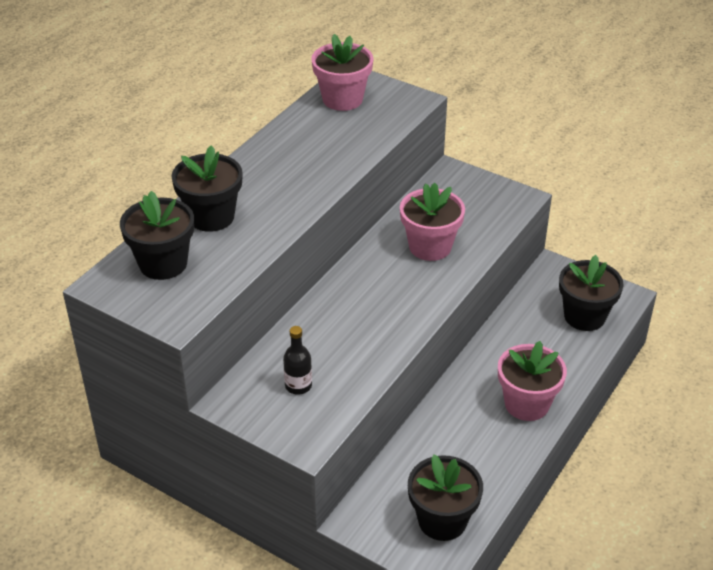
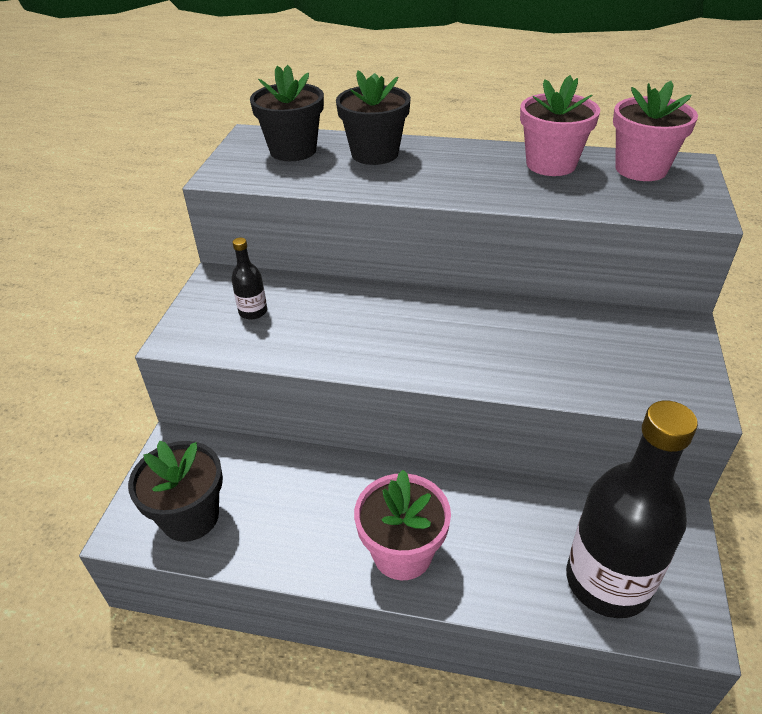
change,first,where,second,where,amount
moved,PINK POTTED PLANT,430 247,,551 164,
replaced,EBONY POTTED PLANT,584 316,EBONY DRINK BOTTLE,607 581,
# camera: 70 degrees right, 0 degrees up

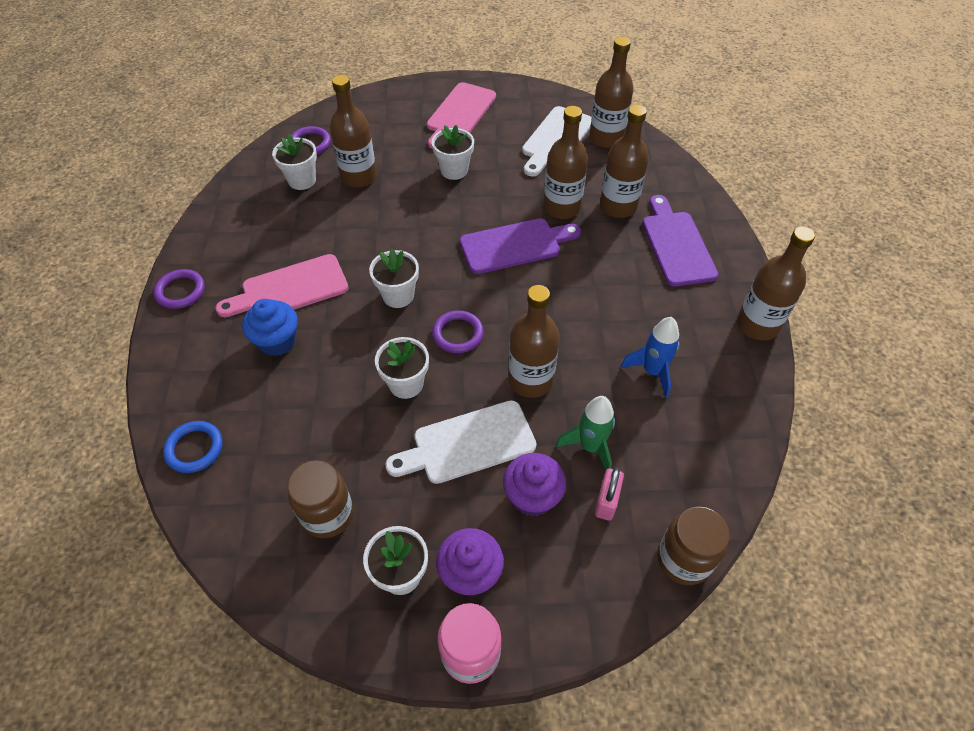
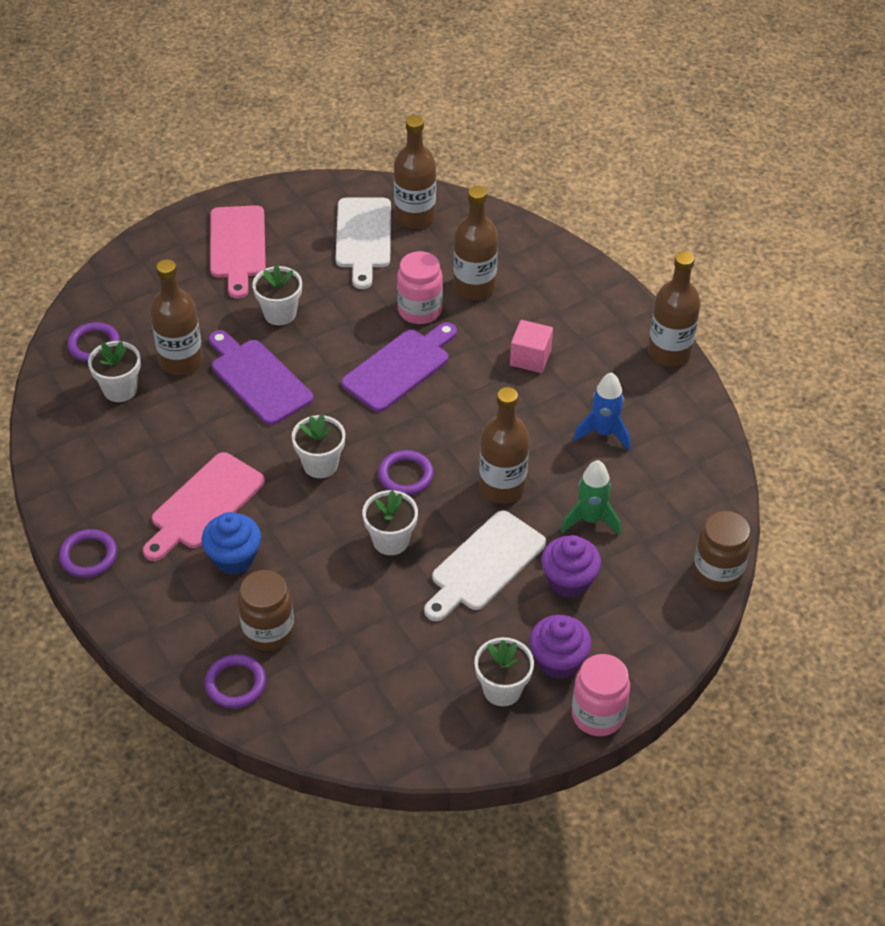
change,first,where,second,where,amount
recoloured,BLUE HOOP,194 448,VIOLET HOOP,235 684,
moved,BROWN JAR,327 514,,268 631,
replaced,BROWN DRINK BOTTLE,561 208,PINK JAR,419 310,
removed,PINK LOCK,606 501,,,
moved,VIOLET BREAD BOARD,676 245,,258 379,
added,,,PINK CUBE,530 358,
# camera: 30 degrees left, 5 degrees down

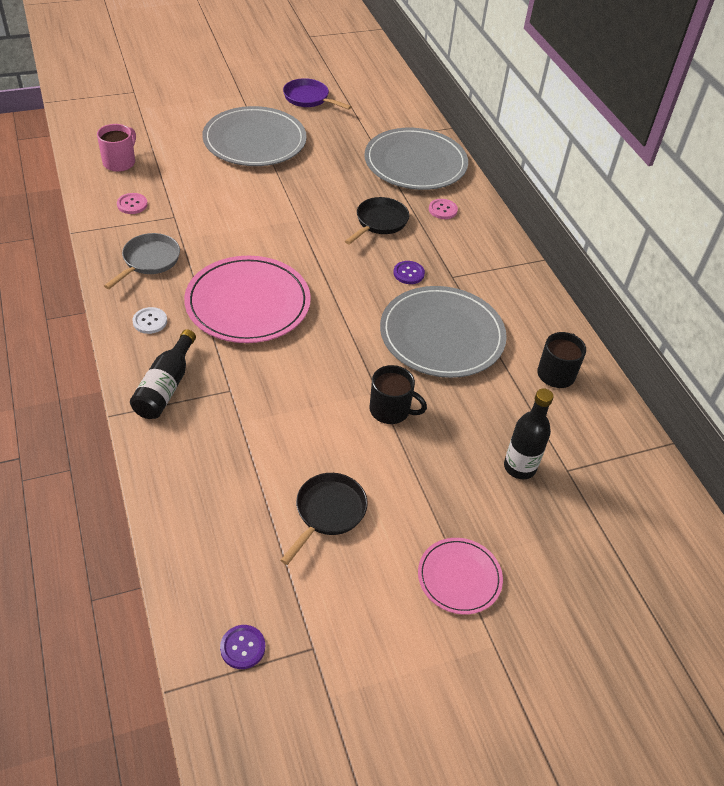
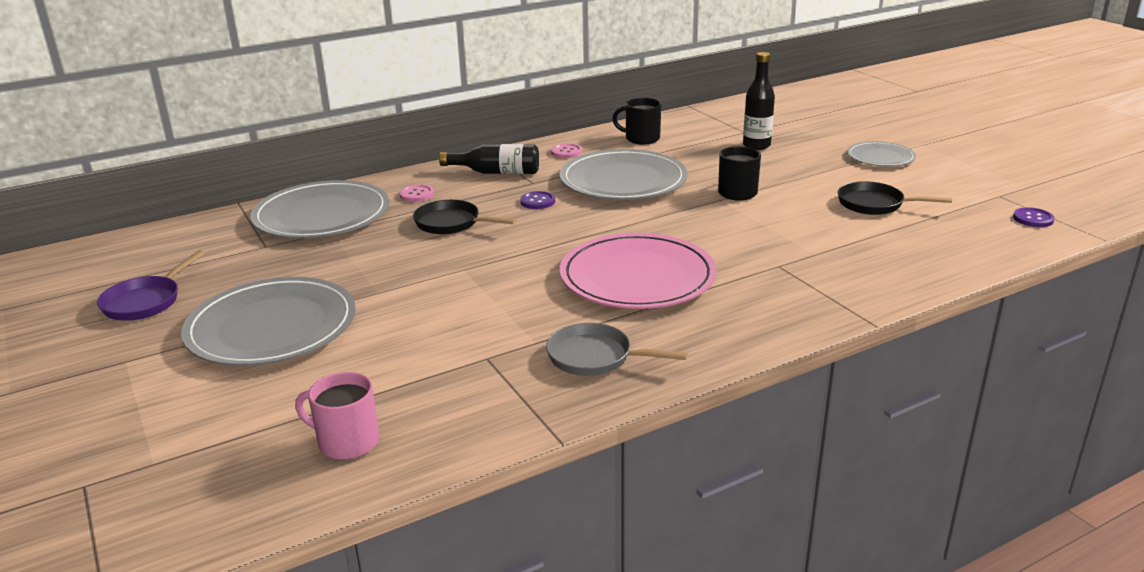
change,first,where,second,where,amount
moved,PINK SEWING BUTTON,132 204,,566 152,
moved,EBONY DRINK BOTTLE,166 386,,496 172,
removed,PURE WHITE SEWING BUTTON,150 321,,,
recoloured,PINK FLAT DISH,459 577,GREY FLAT DISH,880 157,
# camera: 95 degrees left, 20 degrees down

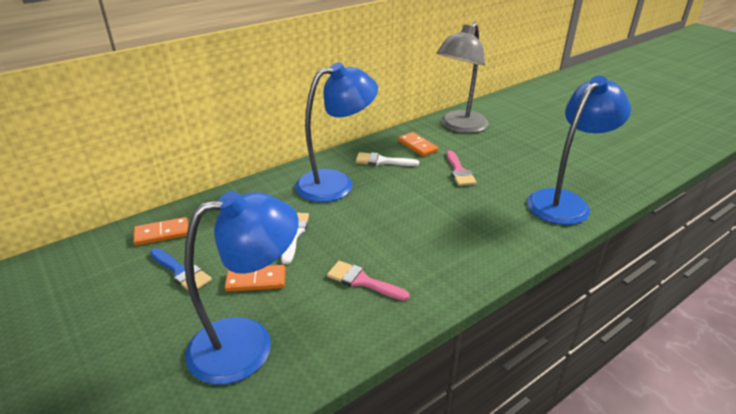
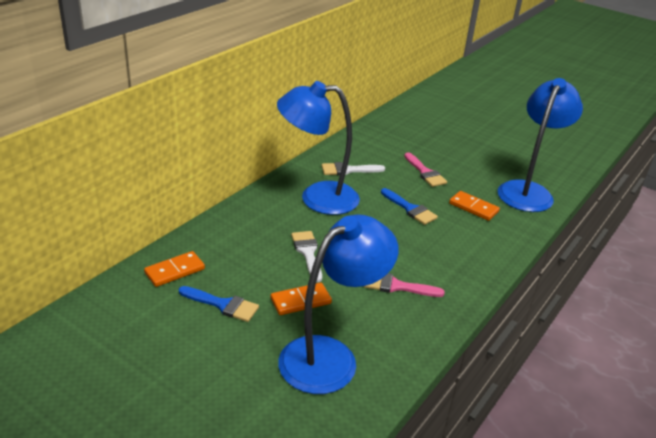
change,first,where,second,where,amount
turned,BLUE DESK LAMP,336 183,,317 198,135 degrees counterclockwise
moved,ORANGE-COLOURED DOMINO PIECE,417 146,,473 207,
removed,GREY DESK LAMP,459 127,,,
added,,,BLUE BRUSH,410 209,
# camera: 20 degrees left, 0 degrees up

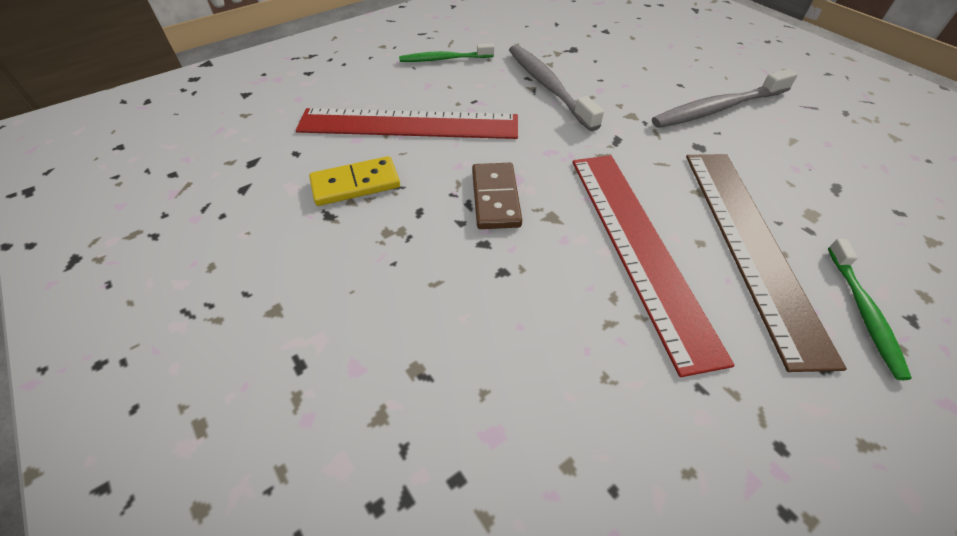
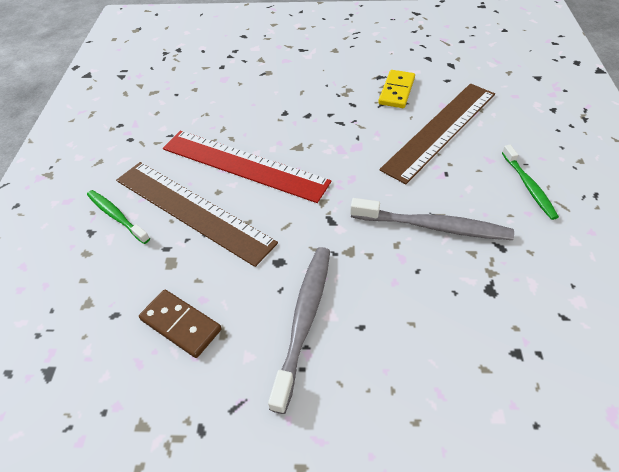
change,first,where,second,where,amount
recoloured,CRIMSON MEASURING STICK,408 124,BROWN MEASURING STICK,441 130,
turned,EMERALD DENTAL BRUSH,444 59,,528 186,135 degrees clockwise
moved,BROWN DOMINO PIECE,495 198,,181 324,
# camera: 130 degrees right, 0 degrees up

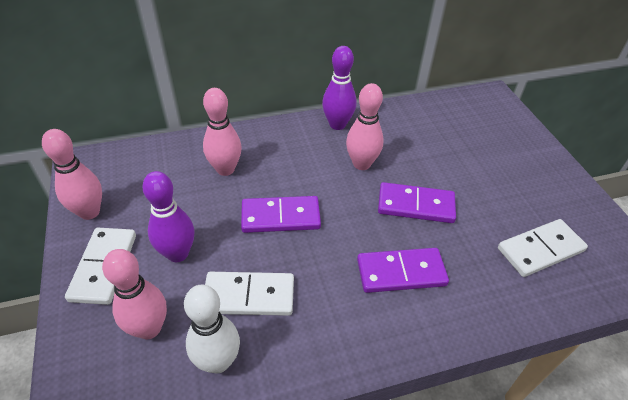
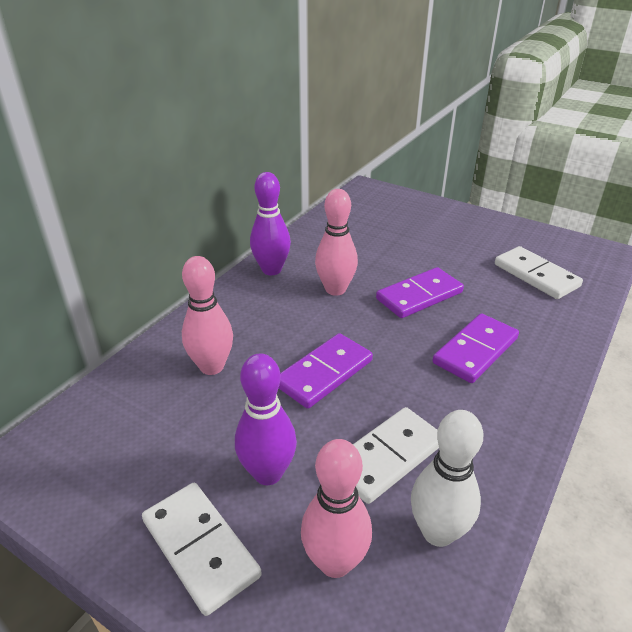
change,first,where,second,where,amount
removed,PINK BOWLING PIN,89 212,,,
turned,PURE WHITE DOMINO PIECE,540 249,,536 275,60 degrees counterclockwise
# camera: 40 degrees left, 10 degrees down

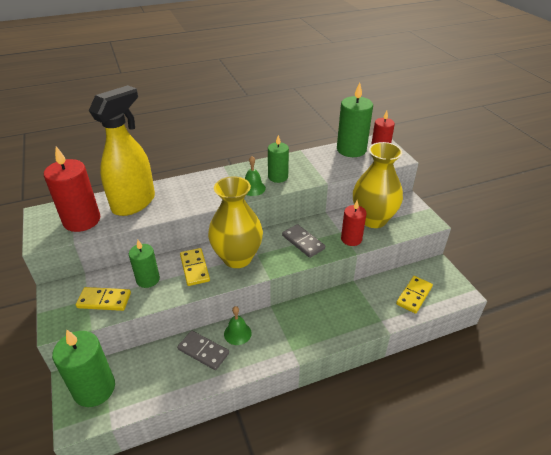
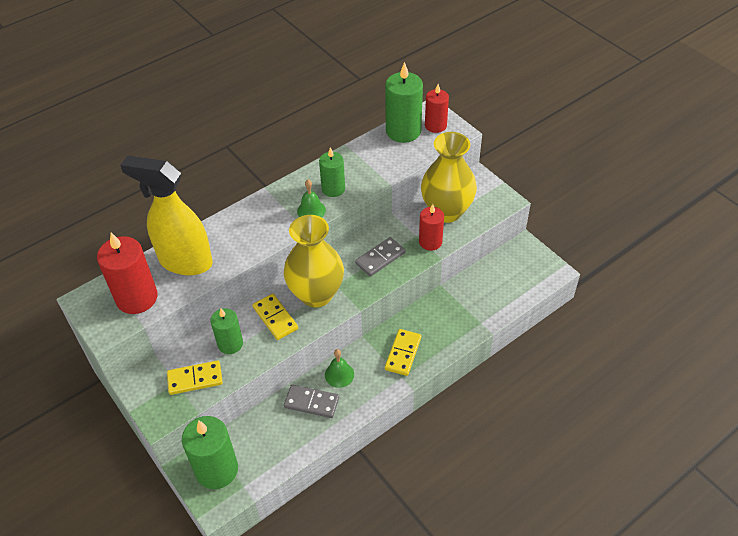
change,first,where,second,where,amount
turned,BRIGHT YELLOW SPRAY CLEANER,134 203,,185 261,90 degrees counterclockwise
turned,GREY DOMINO PIECE,303 242,,380 258,75 degrees counterclockwise
moved,BRIGHT YELLOW DOMINO PIECE,414 295,,403 353,
# camera: 15 degrees left, 10 degrees up

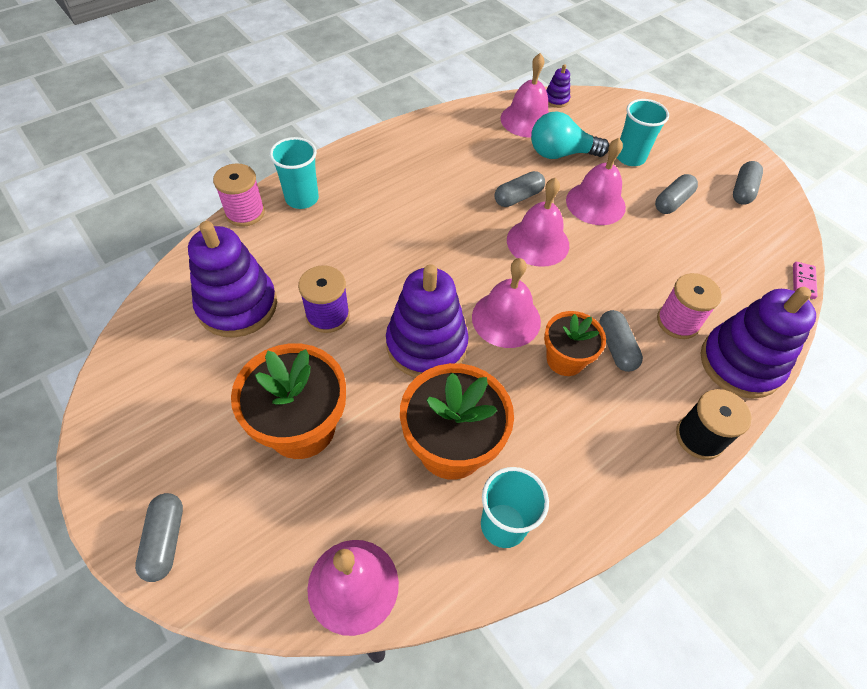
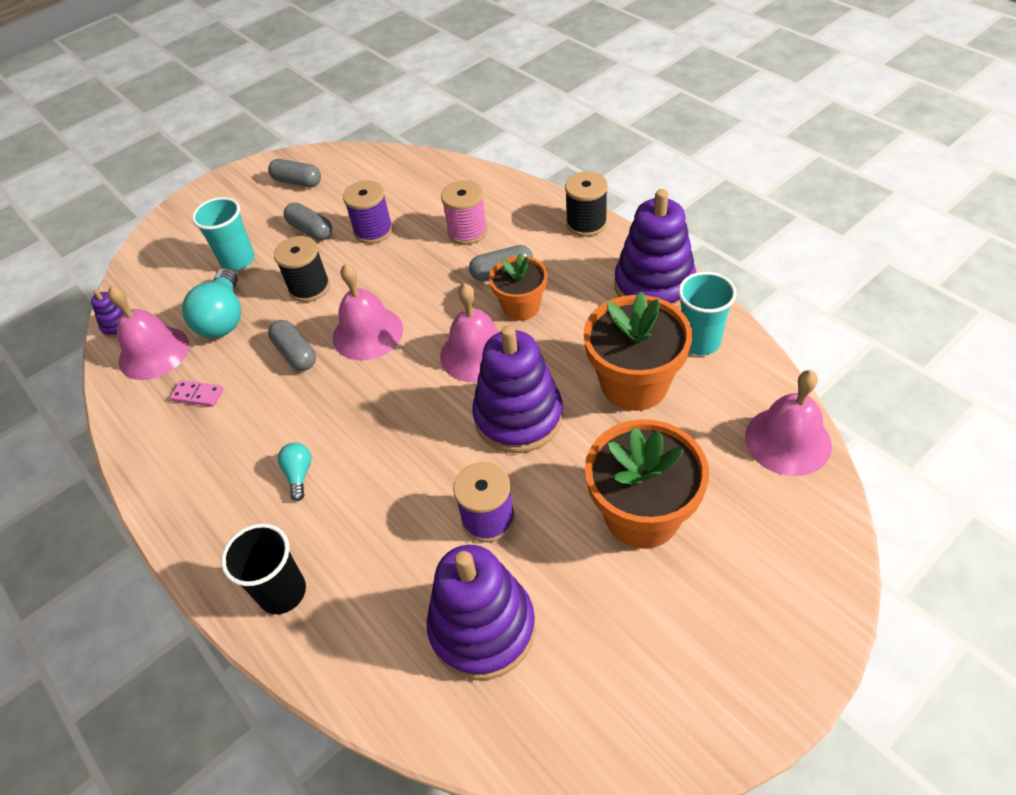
change,first,where,second,where,amount
removed,GREY CAPSULE,165 540,,,
removed,PINK SPOOL,245 213,,,
recoloured,TEAL CUP,302 198,EBONY CUP,282 592,
replaced,PINK HAND BELL,595 203,EBONY SPOOL,309 287,
moved,VIOLET STACKING TOY,740 363,,654 285,
moved,PINK DOMINO PIECE,803 281,,198 395,
added,,,TEAL BULB,299 474,
added,,,VIOLET SPOOL,373 231,
# camera: 85 degrees left, 5 degrees down

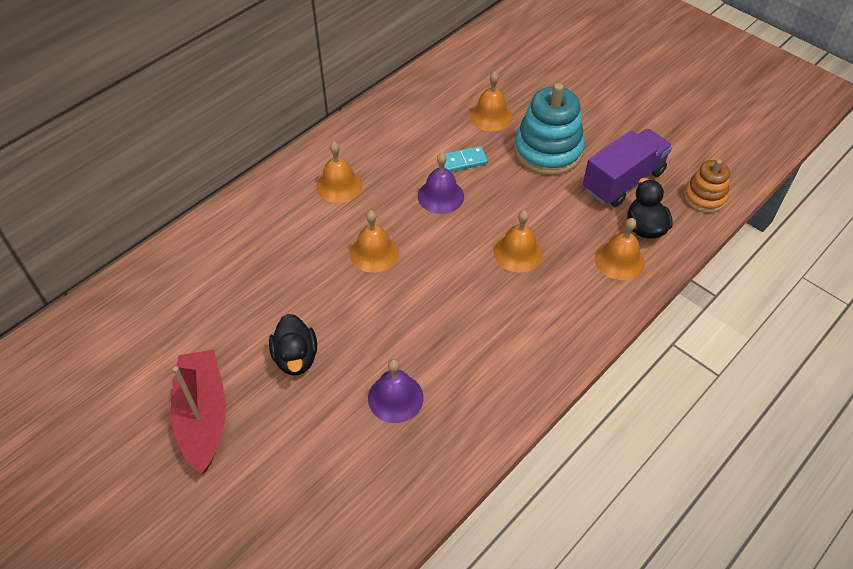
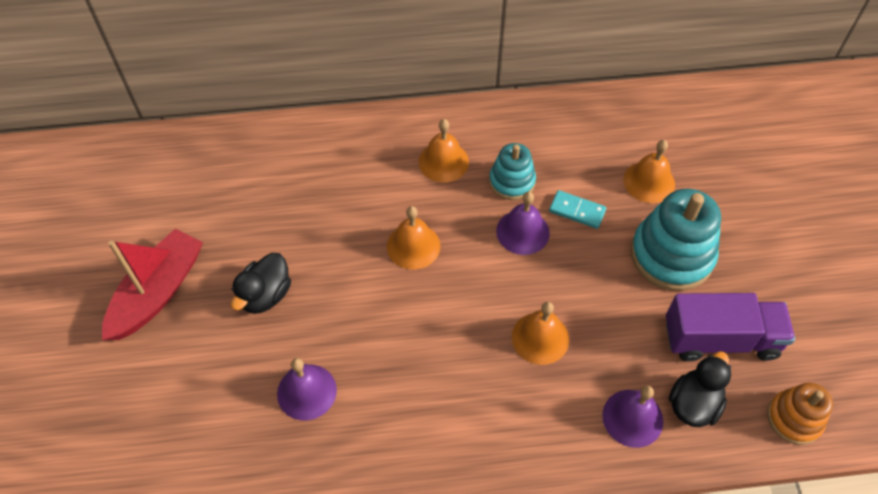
change,first,where,second,where,amount
recoloured,ORANGE-COLOURED HAND BELL,619 260,VIOLET HAND BELL,632 418,
added,,,TEAL STACKING TOY,512 181,
# camera: 40 degrees right, 5 degrees up

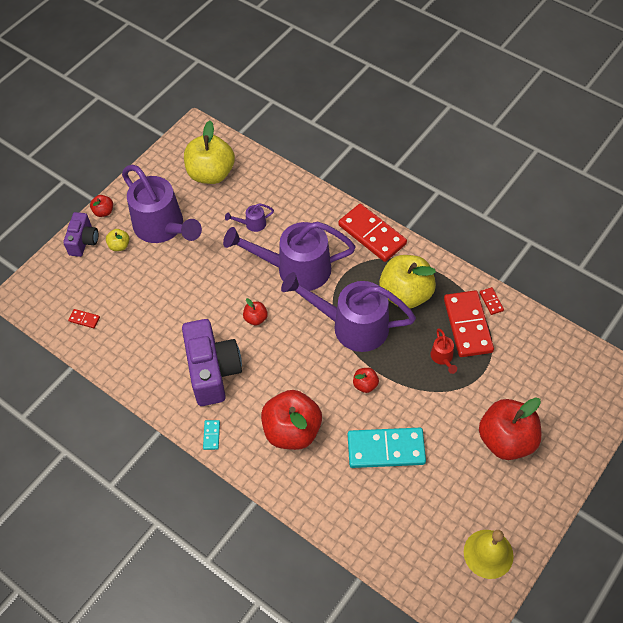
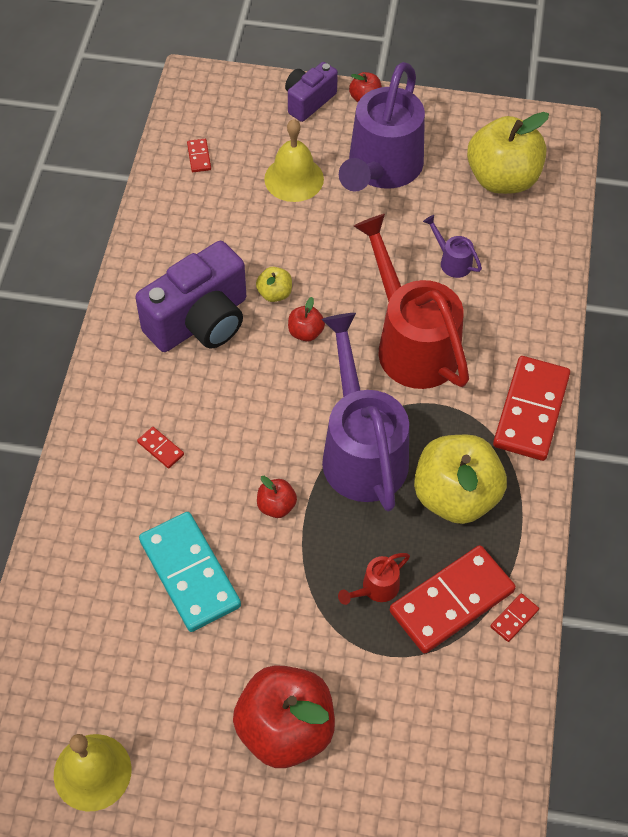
change,first,where,second,where,amount
turned,VIOLET COMPACT CAMERA,83 241,,308 101,150 degrees clockwise
moved,BRIGHT YELLOW APPLE FRUIT,119 246,,274 293,
removed,TEAL DOMINO PIECE,211 435,,,
recoloured,VIOLET WATERING POT,295 269,CRIMSON WATERING POT,411 342,
replaced,CRIMSON APPLE FRUIT,292 431,CRIMSON DOMINO PIECE,161 448,
added,,,BRIGHT YELLOW HAND BELL,294 178,
# camera: 60 degrees right, 0 degrees up

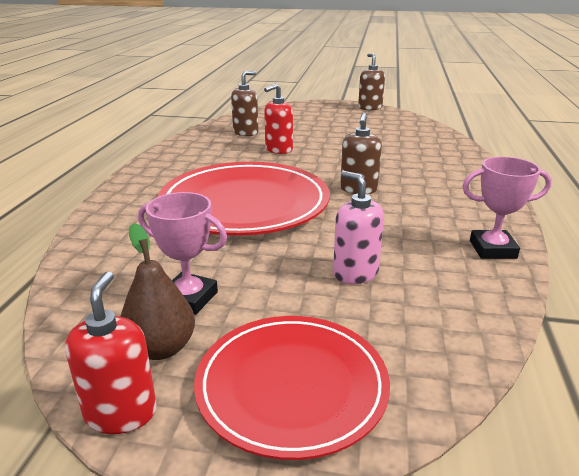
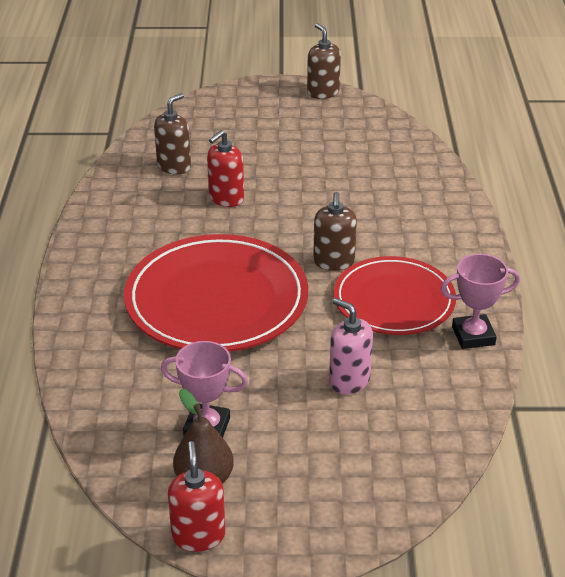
change,first,where,second,where,amount
moved,CRIMSON FLAT DISH,291 386,,394 300,
# camera: 10 degrees left, 10 degrees up

